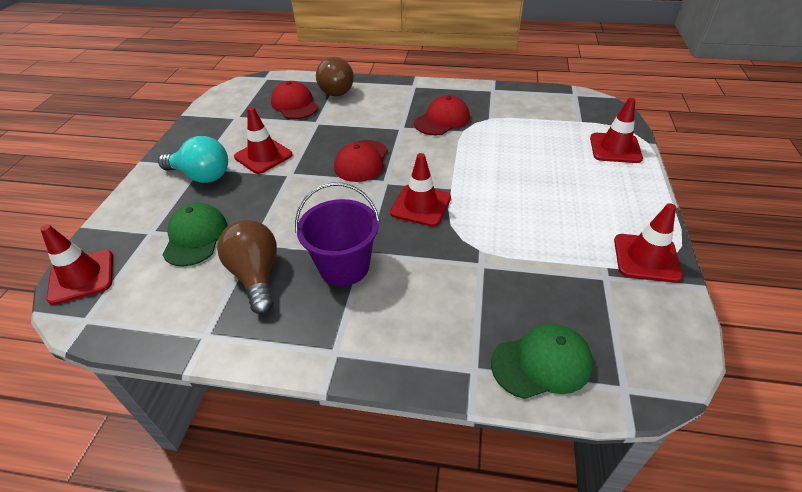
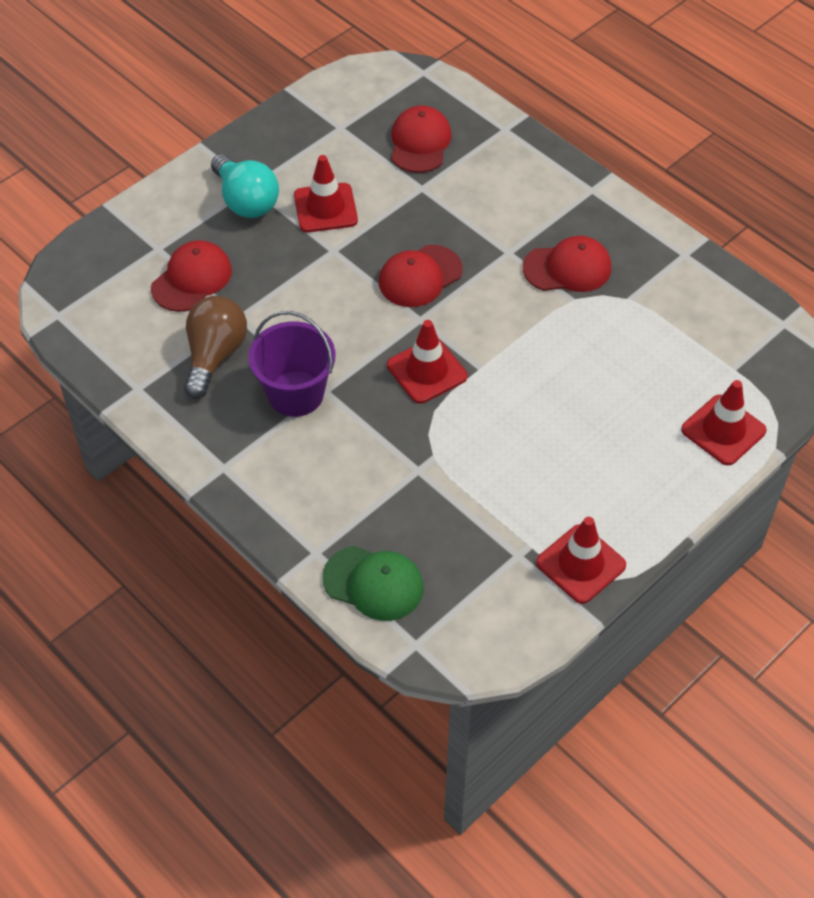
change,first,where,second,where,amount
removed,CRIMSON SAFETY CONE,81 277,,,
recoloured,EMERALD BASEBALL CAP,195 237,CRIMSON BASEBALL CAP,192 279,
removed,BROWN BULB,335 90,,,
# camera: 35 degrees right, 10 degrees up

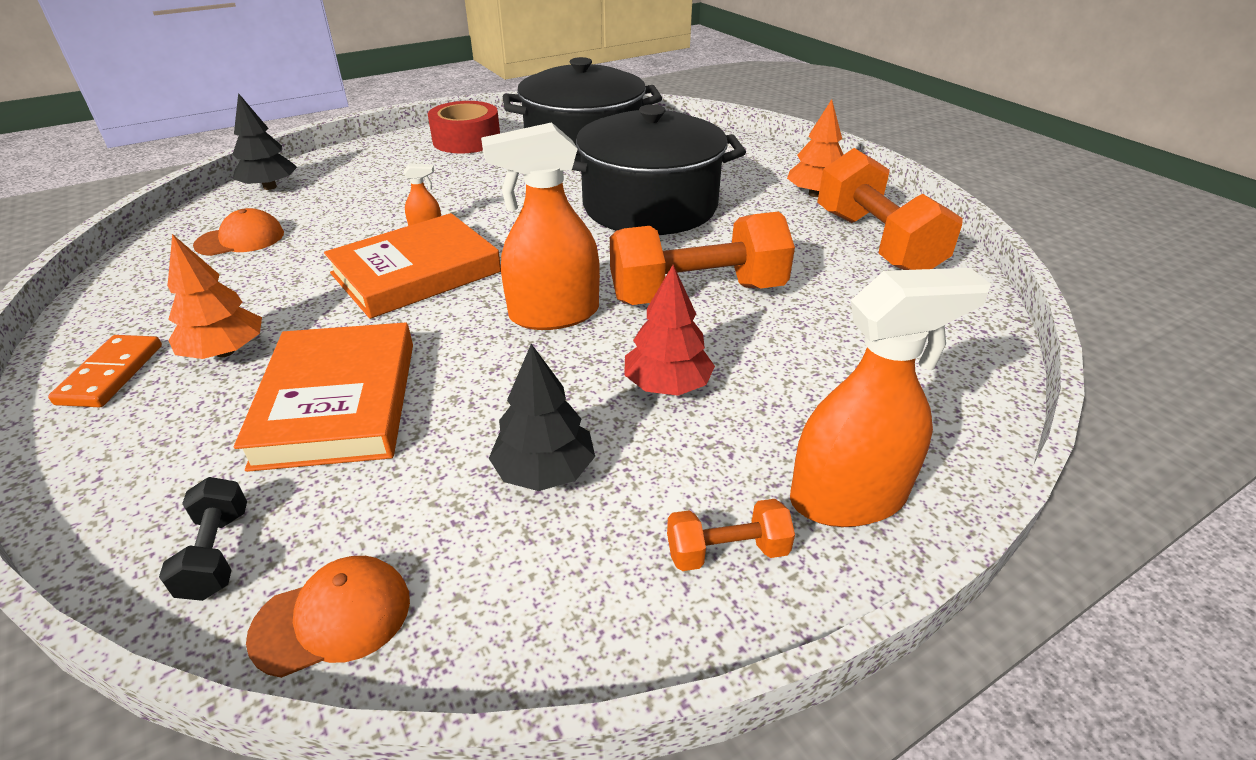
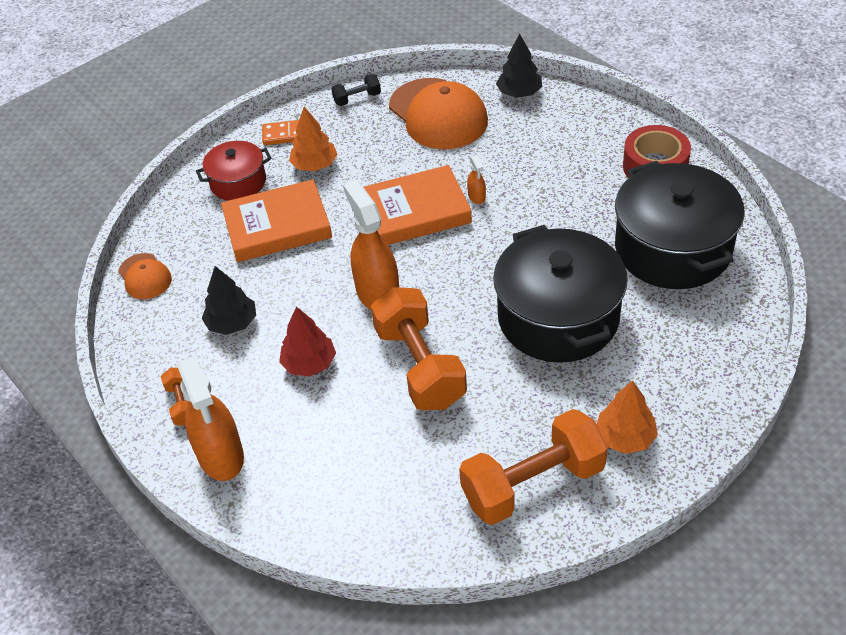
change,first,where,second,where,amount
moved,EBONY HAND WEIGHT,216 554,,357 98,
resized,ORANGE-COLOURED BASEBALL CAP,240 239,,438 114,x1.98
turned,ORANGE-COLOURED HARDBACK,416 273,,415 211,60 degrees counterclockwise
added,,,CRIMSON STOCKPOT,238 182,
# camera: 85 degrees right, 10 degrees up

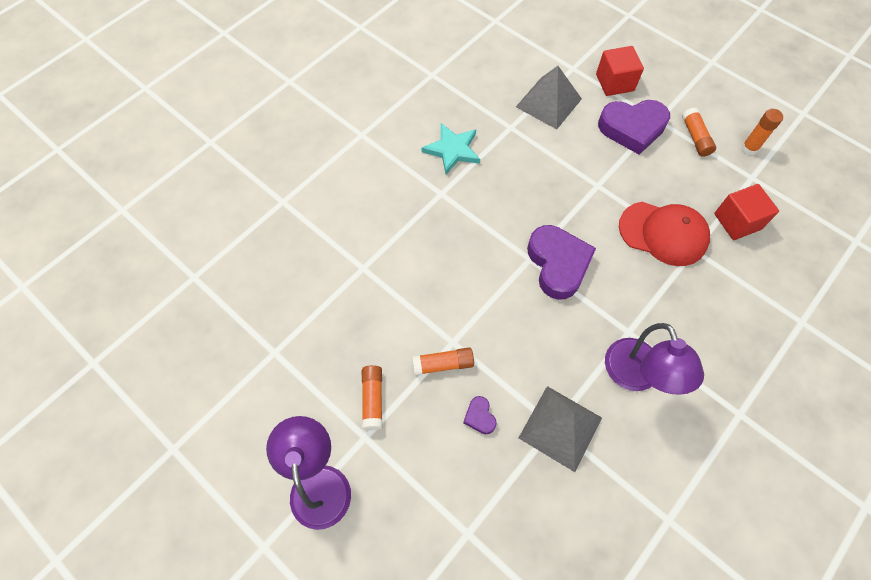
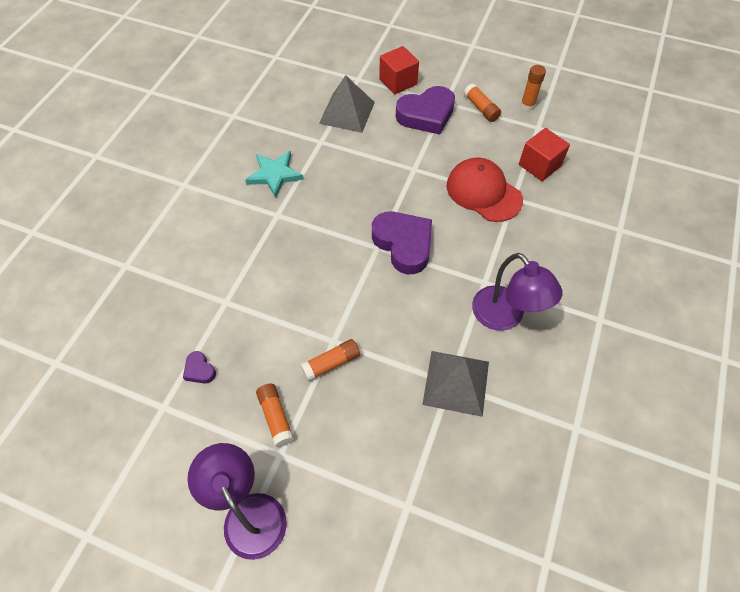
change,first,where,second,where,amount
moved,VIOLET HEART,479 417,,199 370,
turned,CRIMSON BASEBALL CAP,663 233,,483 192,135 degrees counterclockwise
# camera: 20 degrees left, 5 degrees down

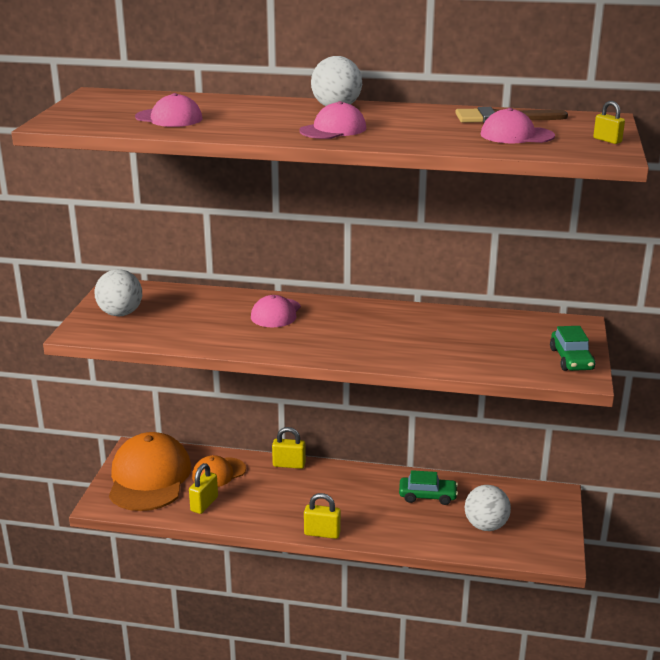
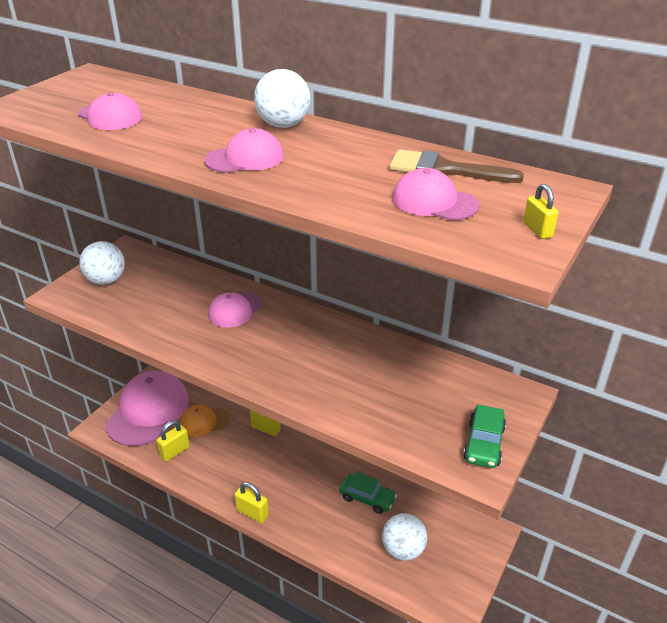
change,first,where,second,where,amount
recoloured,ORANGE-COLOURED BASEBALL CAP,149 477,PINK BASEBALL CAP,148 411,
# camera: 20 degrees right, 10 degrees up

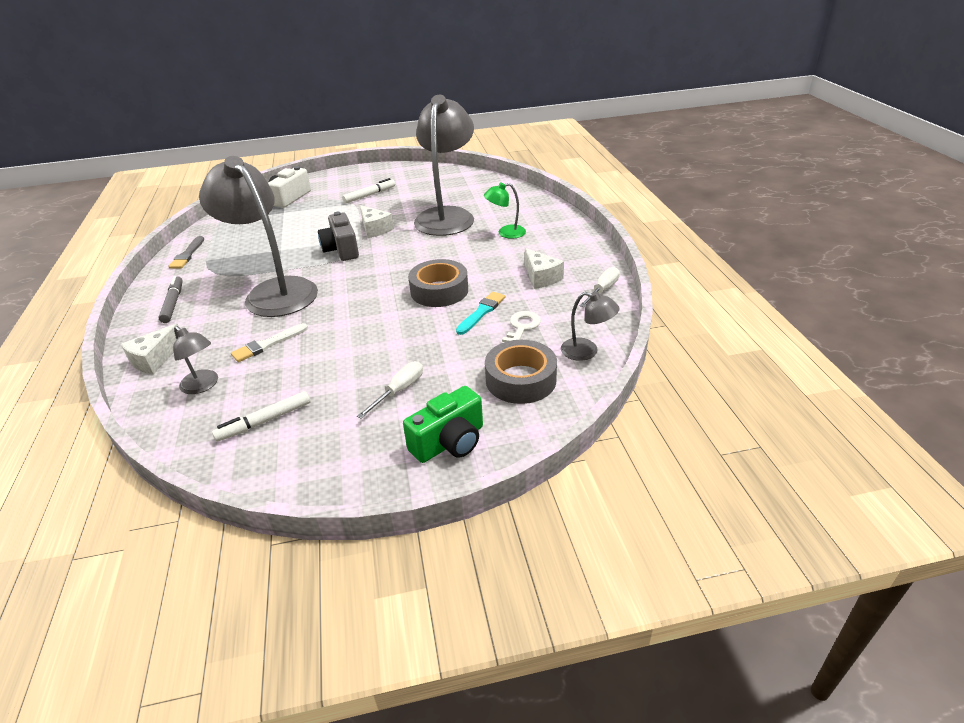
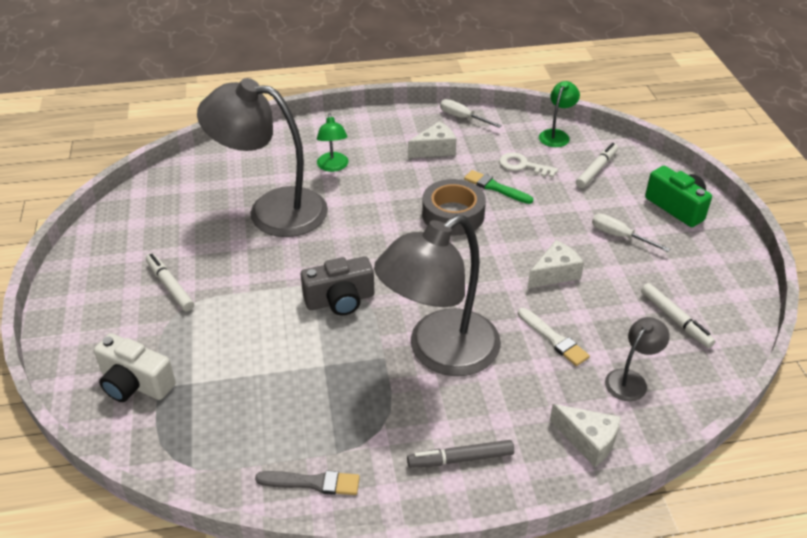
change,first,where,second,where,amount
moved,PURE WHITE CHEESE,375 229,,554 273,
recoloured,TEAL BRUSH,481 312,EMERALD BRUSH,495 187,
replaced,GREY TAPE,521 380,PURE WHITE MARKER PEN,596 170,
recoloured,GREY DESK LAMP,587 351,EMERALD DESK LAMP,556 135,
# camera: 90 degrees left, 5 degrees up

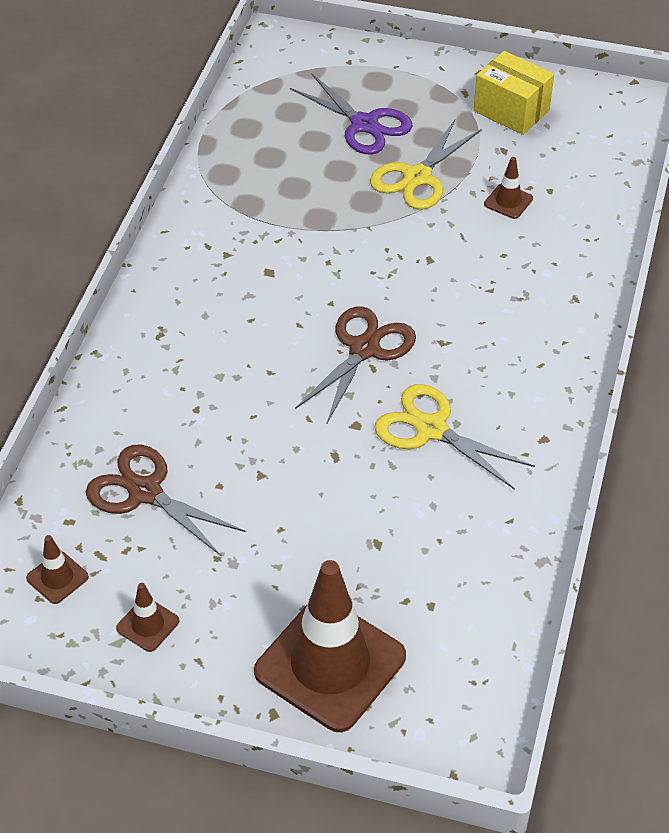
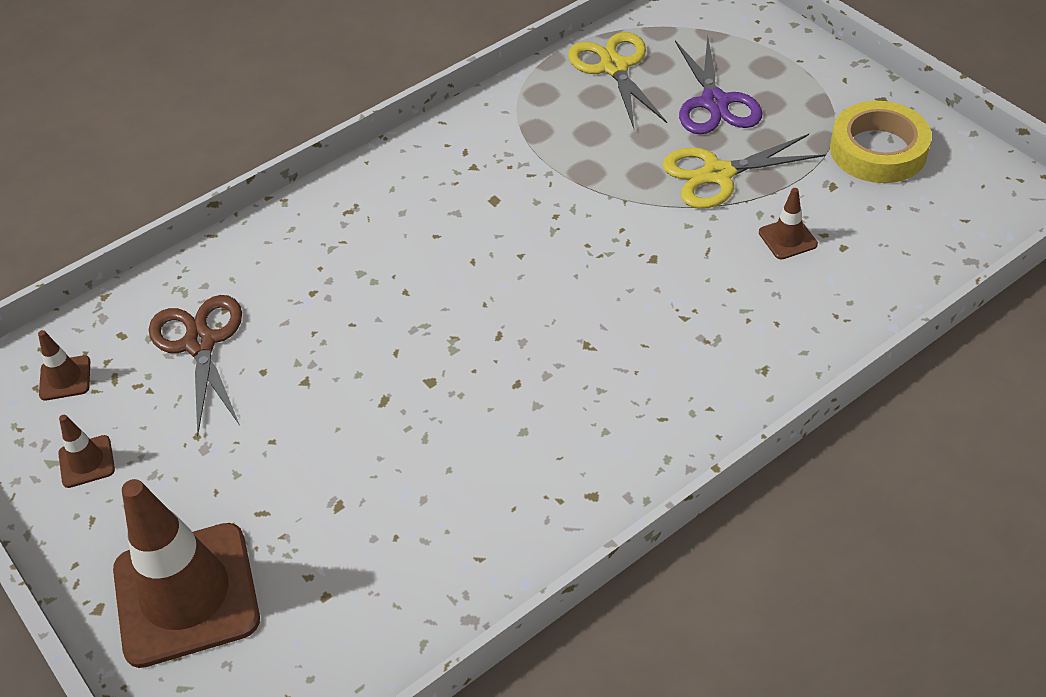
change,first,where,second,where,amount
removed,BROWN SCISSORS,364 349,,,
moved,BRIGHT YELLOW SCISSORS,431 429,,614 67,
replaced,BRIGHT YELLOW PARCEL,511 111,BRIGHT YELLOW TAPE,878 150,
# camera: 40 degrees right, 0 degrees up

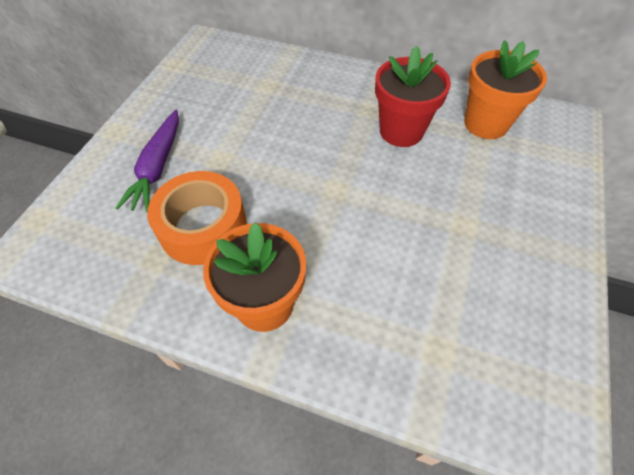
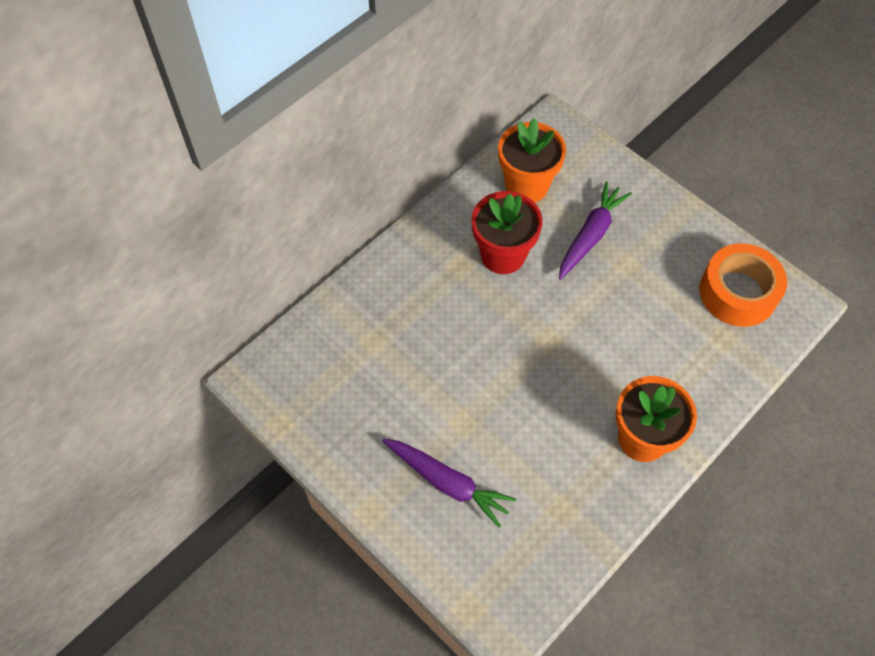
change,first,where,second,where,amount
moved,ORANGE-COLOURED TAPE,203 227,,738 292,
added,,,VIOLET ROOT VEGETABLE,591 235,
# camera: 65 degrees left, 5 degrees up

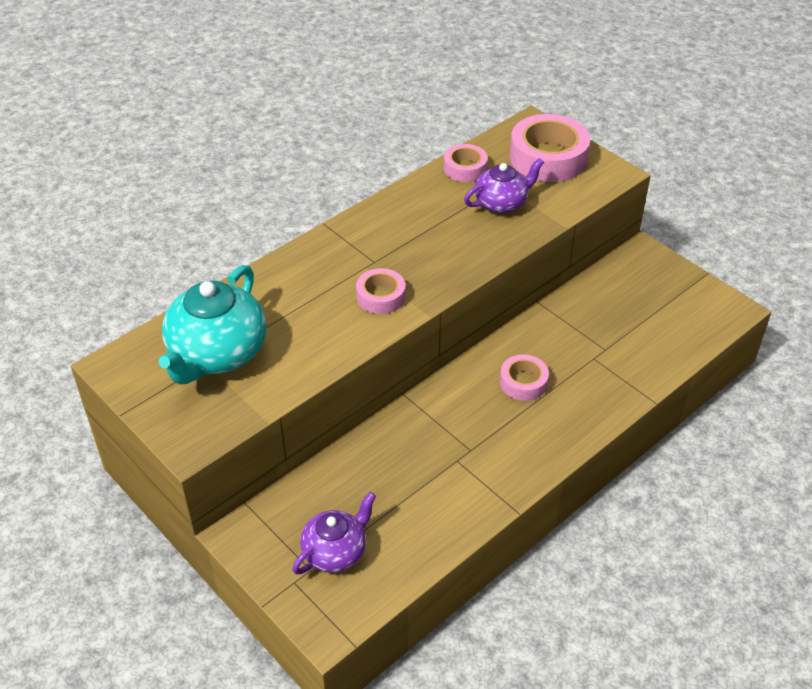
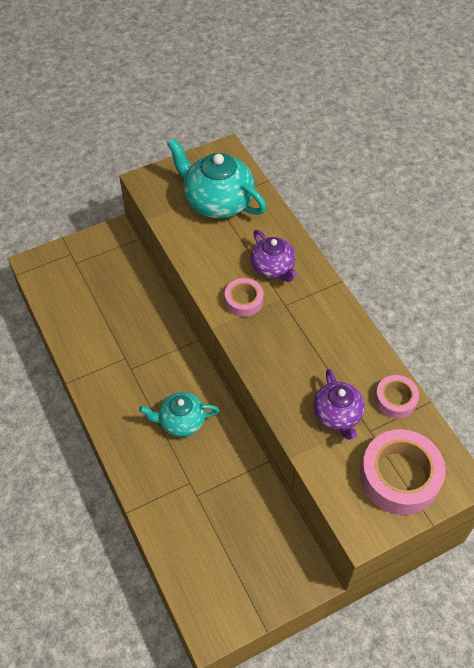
change,first,where,second,where,amount
moved,VIOLET TEA POT,335 551,,273 268,
replaced,PINK TAPE,523 382,TEAL TEA POT,181 421,
# camera: 105 degrees right, 10 degrees up

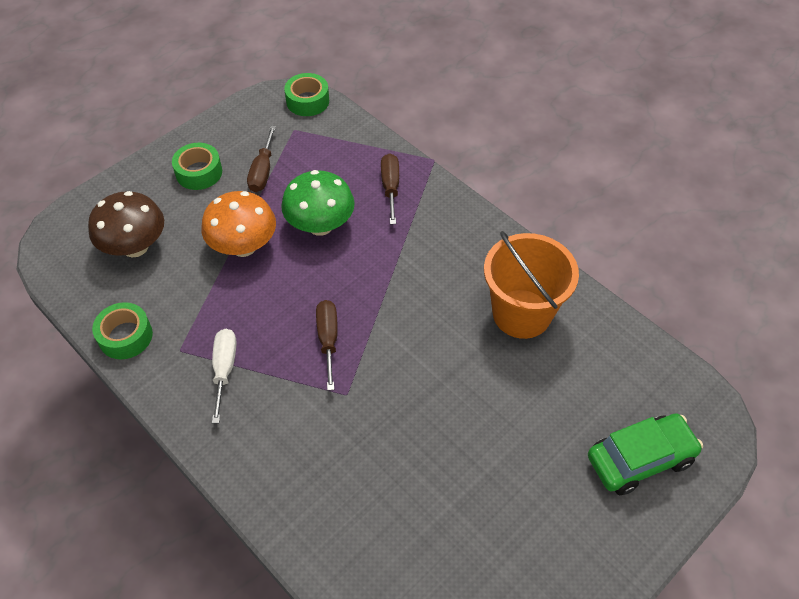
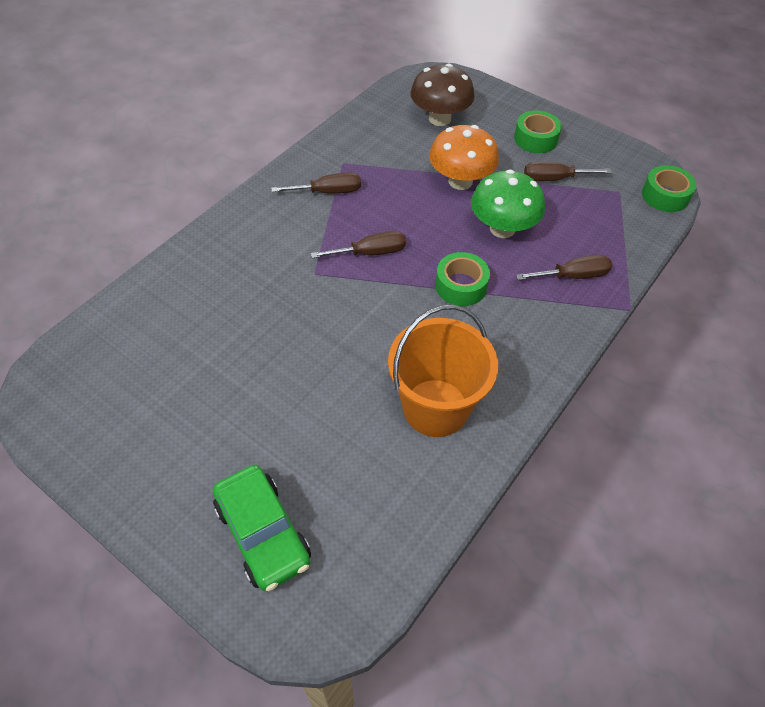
change,first,where,second,where,amount
moved,EMERALD TAPE,125 336,,461 286,
recoloured,PURE WHITE HAND SCREWDRIVER,224 369,BROWN HAND SCREWDRIVER,328 192,
# camera: 80 degrees right, 0 degrees up

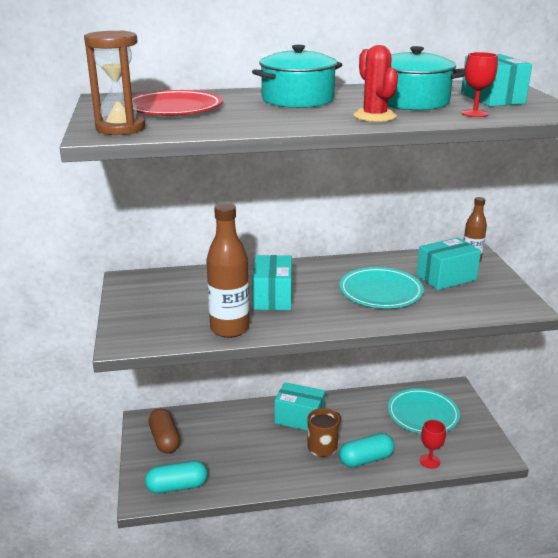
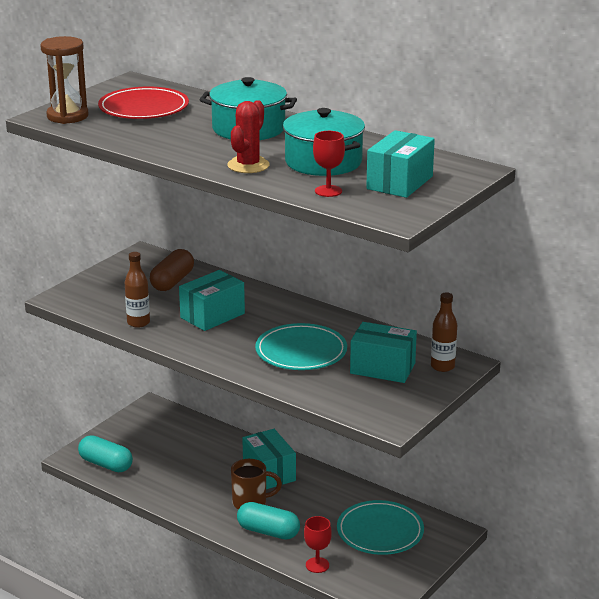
change,first,where,second,where,amount
moved,BROWN CAPSULE,165 439,,172 281,
resized,BROWN DRINK BOTTLE,229 329,,138 323,x0.60
# camera: 45 degrees right, 0 degrees up

